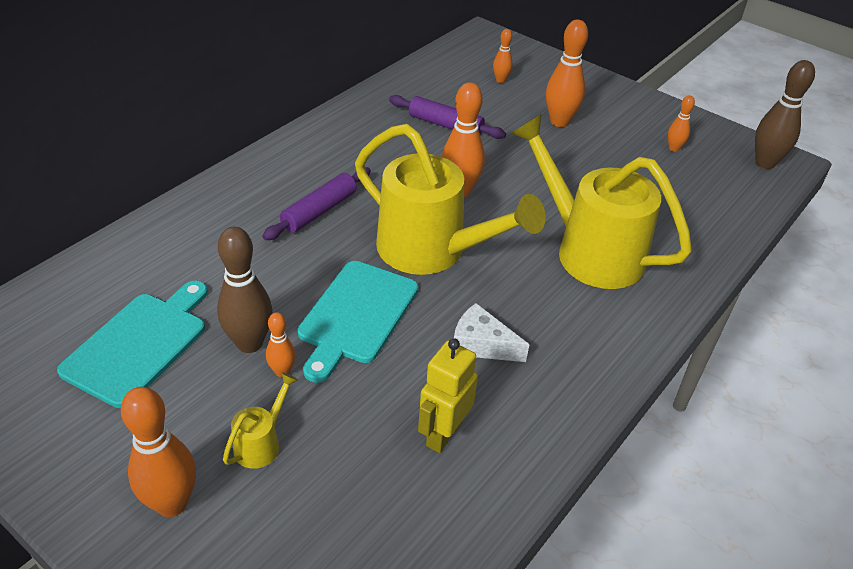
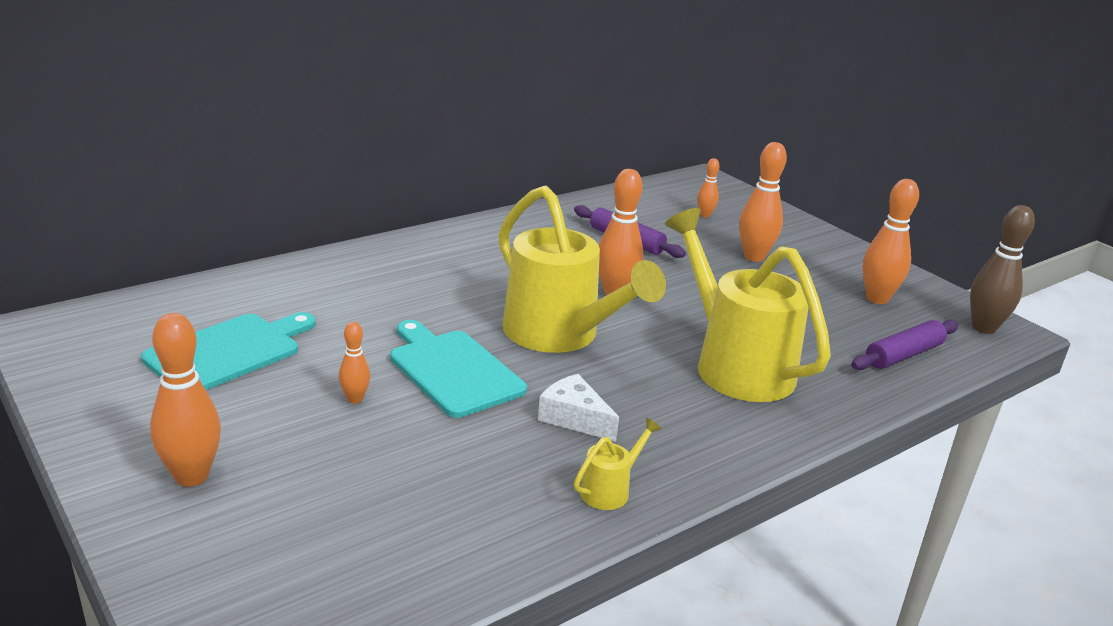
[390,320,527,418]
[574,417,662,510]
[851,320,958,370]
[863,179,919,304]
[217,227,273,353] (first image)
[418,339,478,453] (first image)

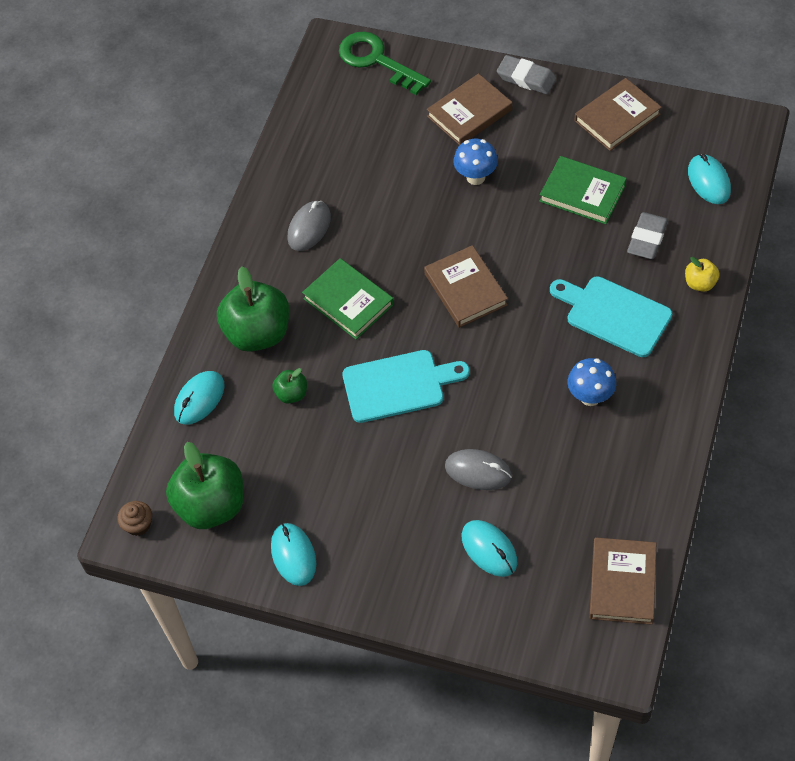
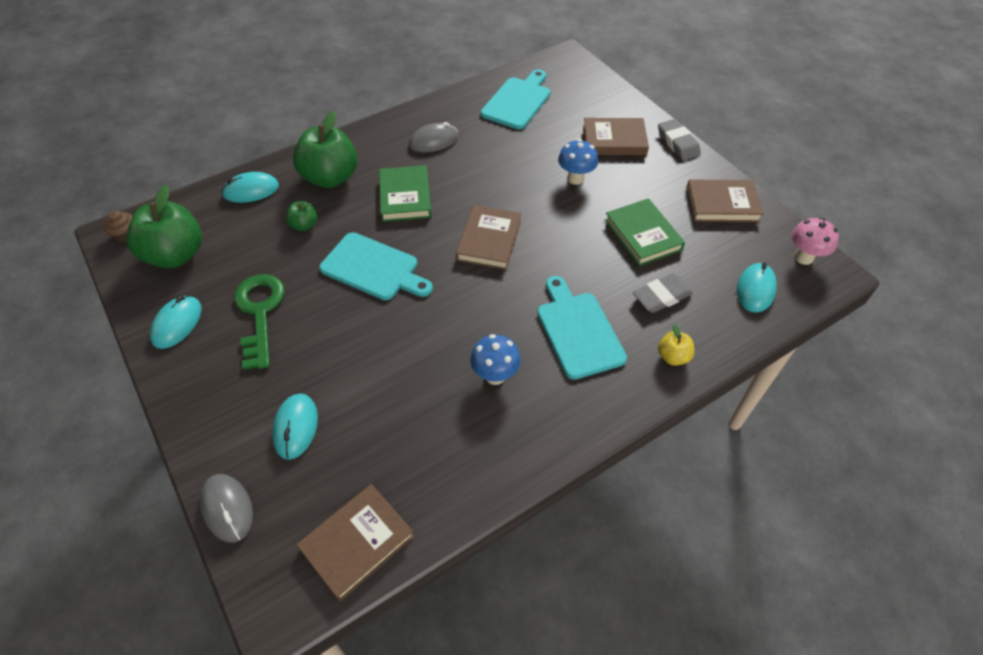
[200,474,253,543]
[234,274,285,370]
[481,70,551,129]
[791,218,839,265]

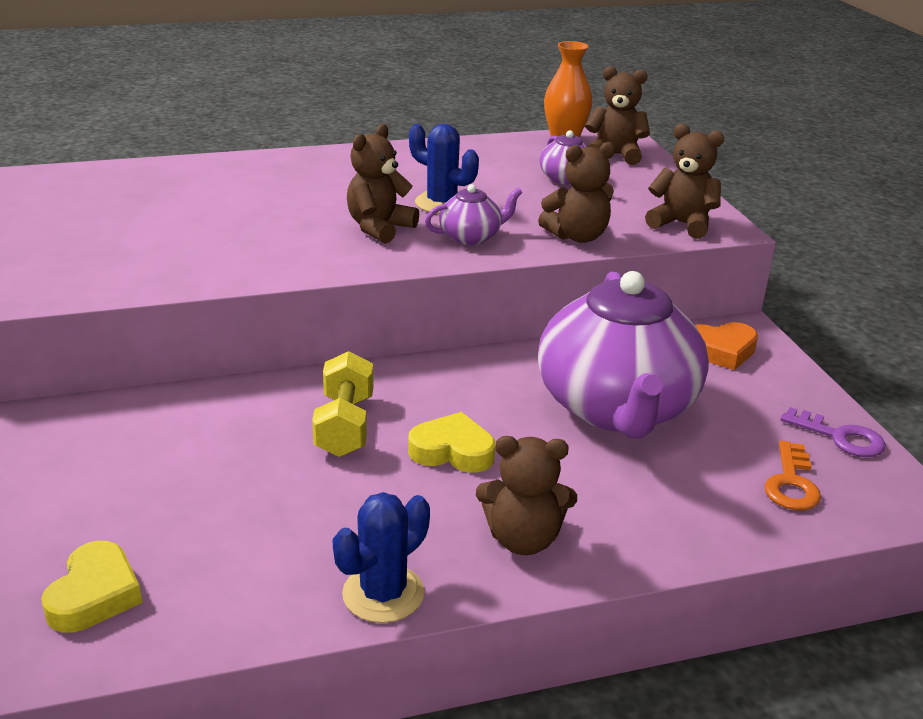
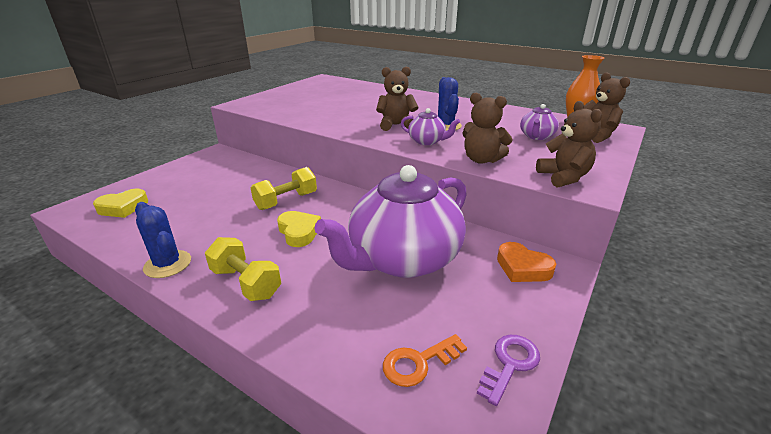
[135,202,191,278]
[205,237,281,301]
[477,335,540,406]

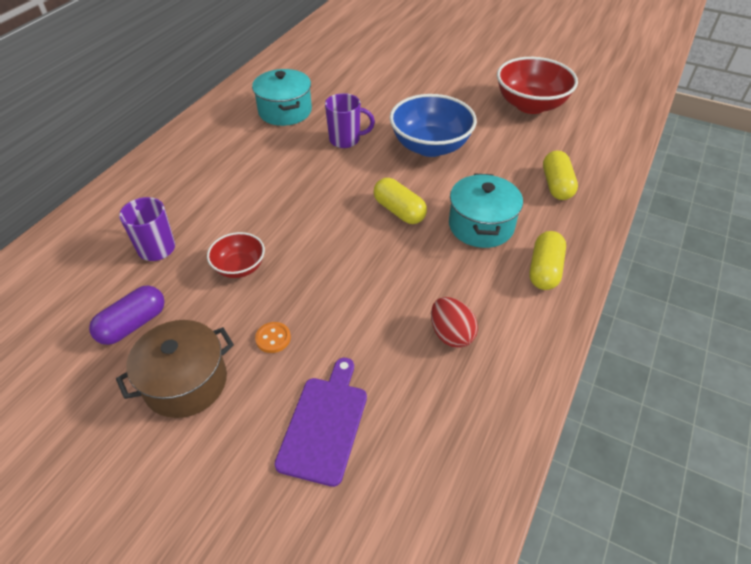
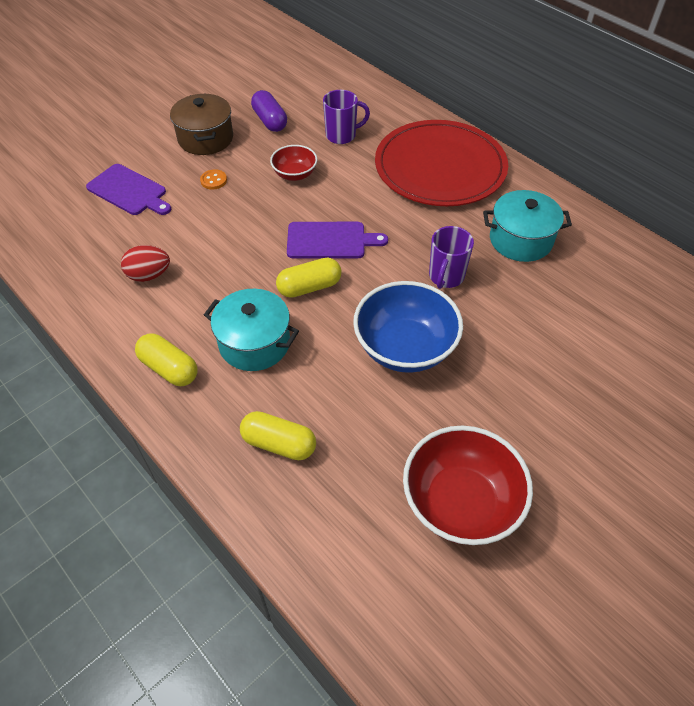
[287,222,388,259]
[375,120,508,206]

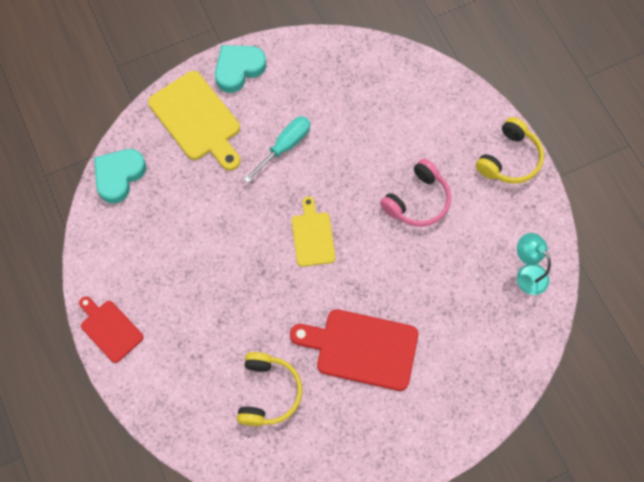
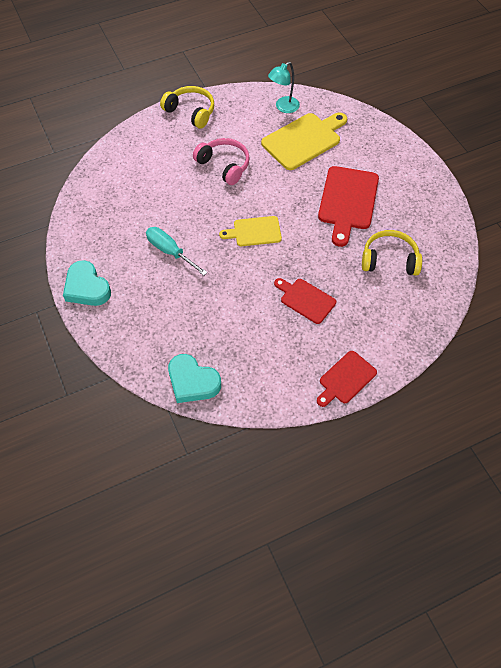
[261,112,347,170]
[274,278,336,324]

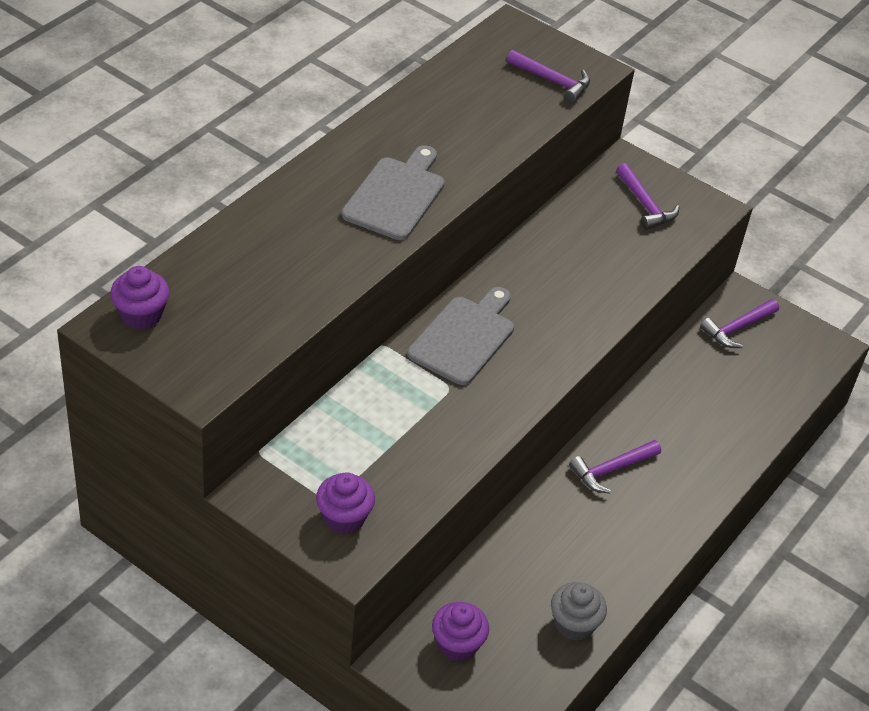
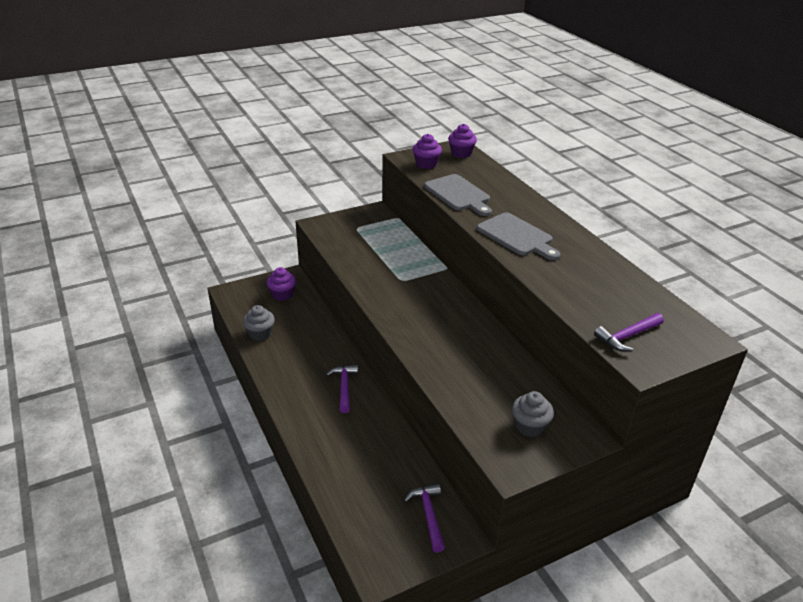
[413,134,442,169]
[424,174,492,216]
[512,391,554,437]

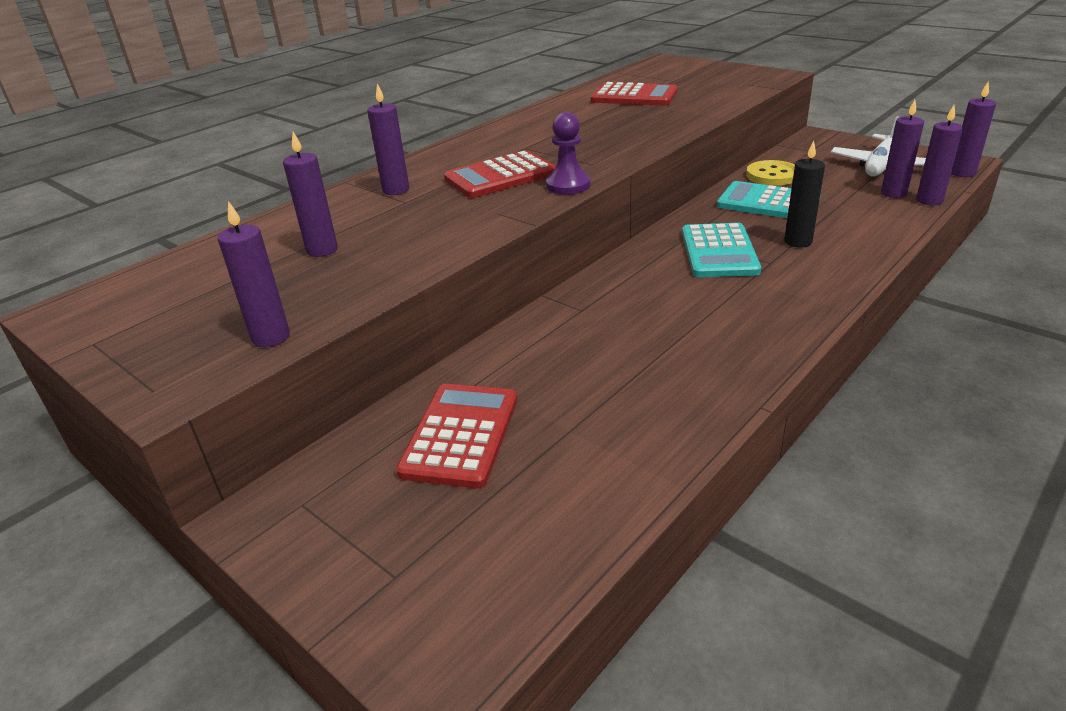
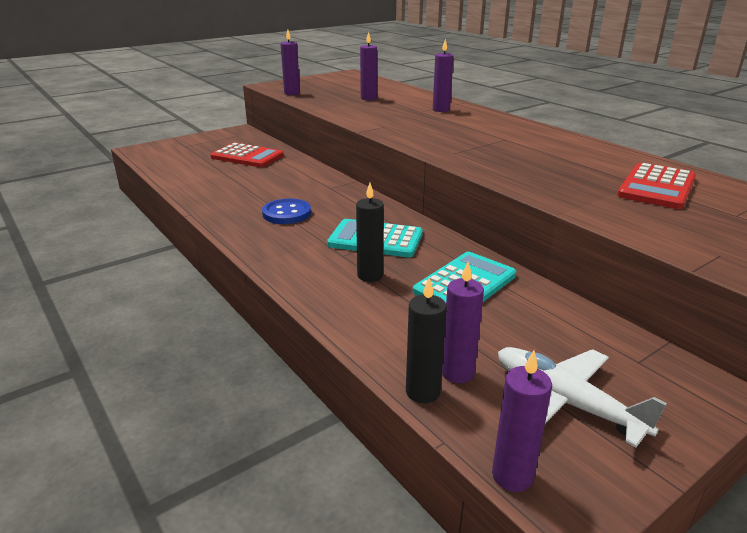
[262,198,311,224]
[406,277,447,403]
[444,151,556,198] (first image)
[546,112,591,195] (first image)
[746,160,795,186] (first image)

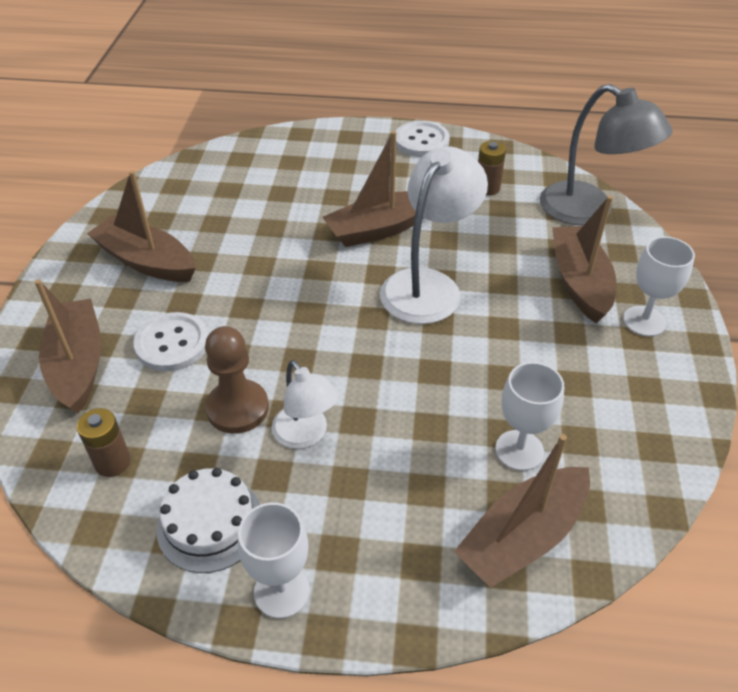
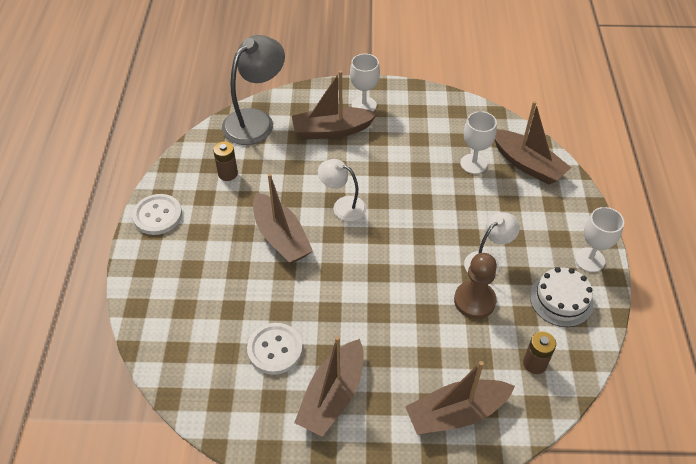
[247,323,303,375]
[318,159,366,221]

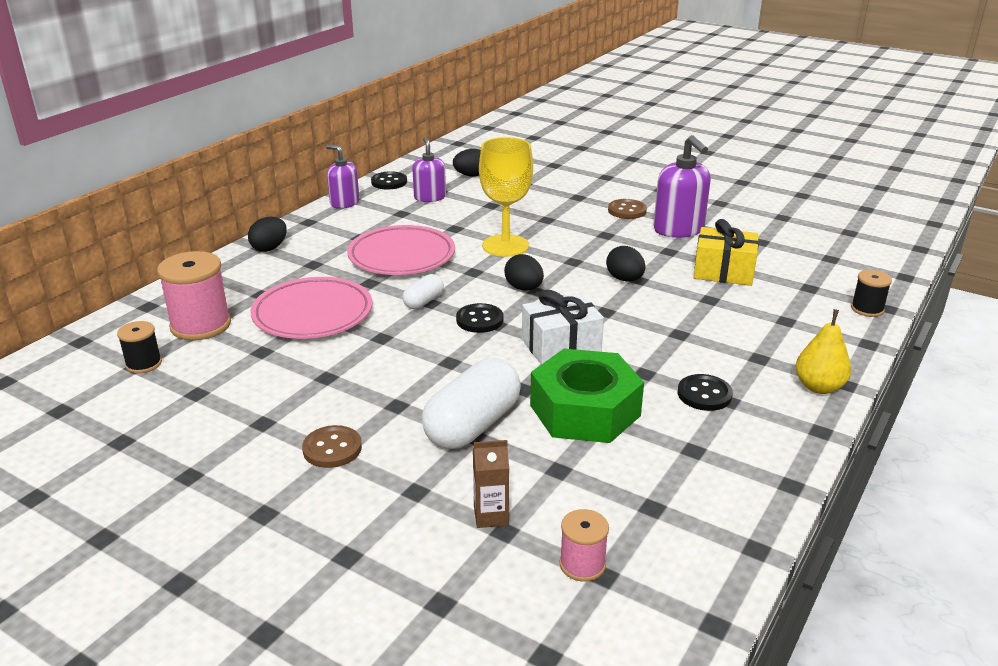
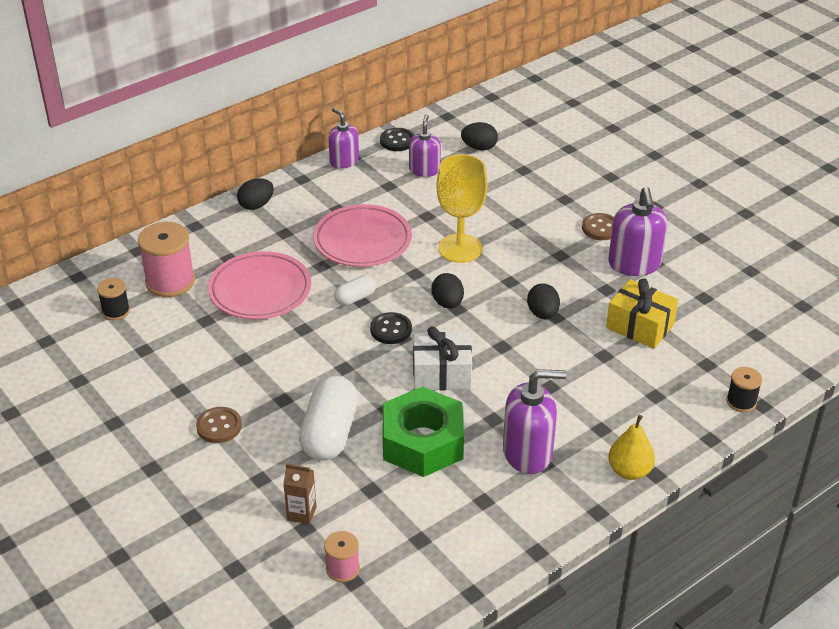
[299,376,358,461]
[503,369,566,474]

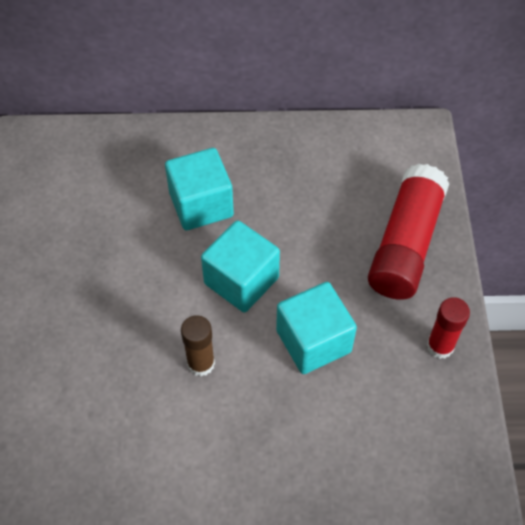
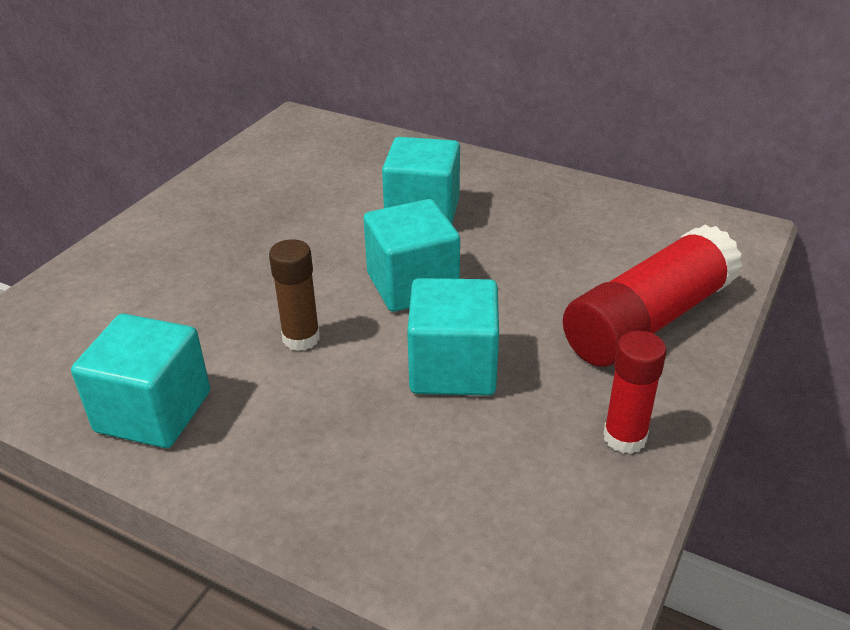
[71,314,210,448]

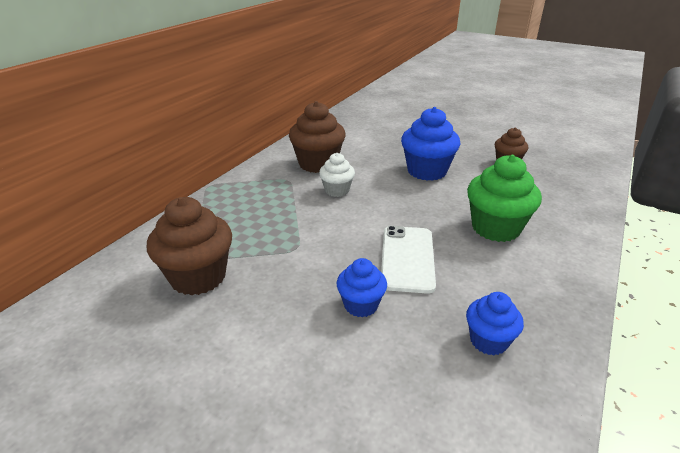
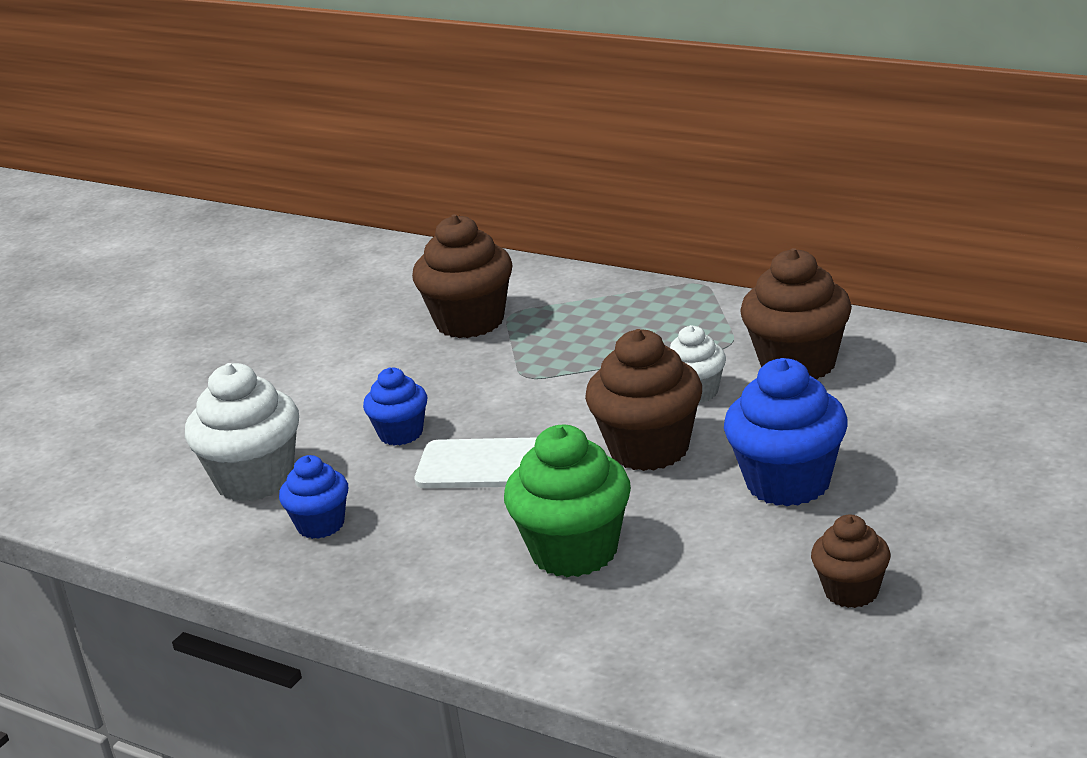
[185,363,299,502]
[585,329,702,471]

